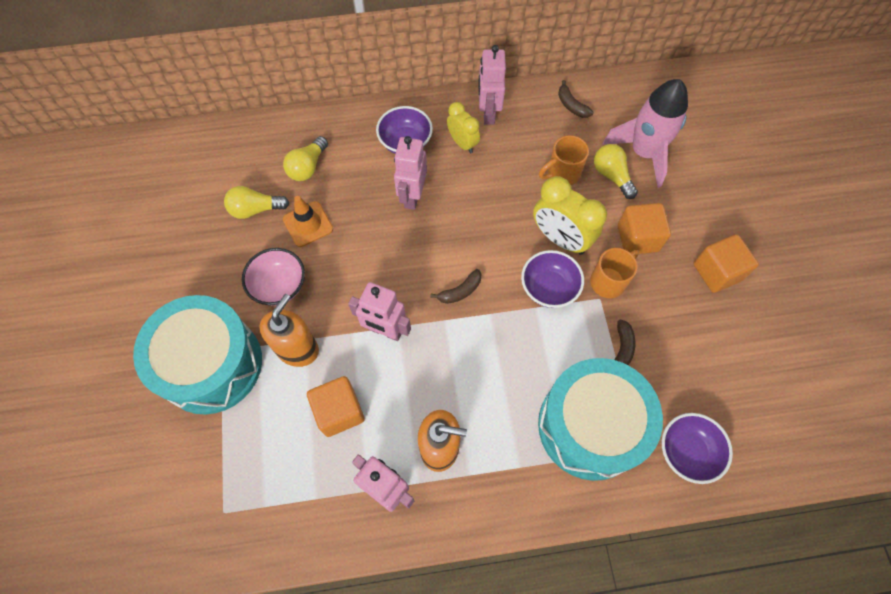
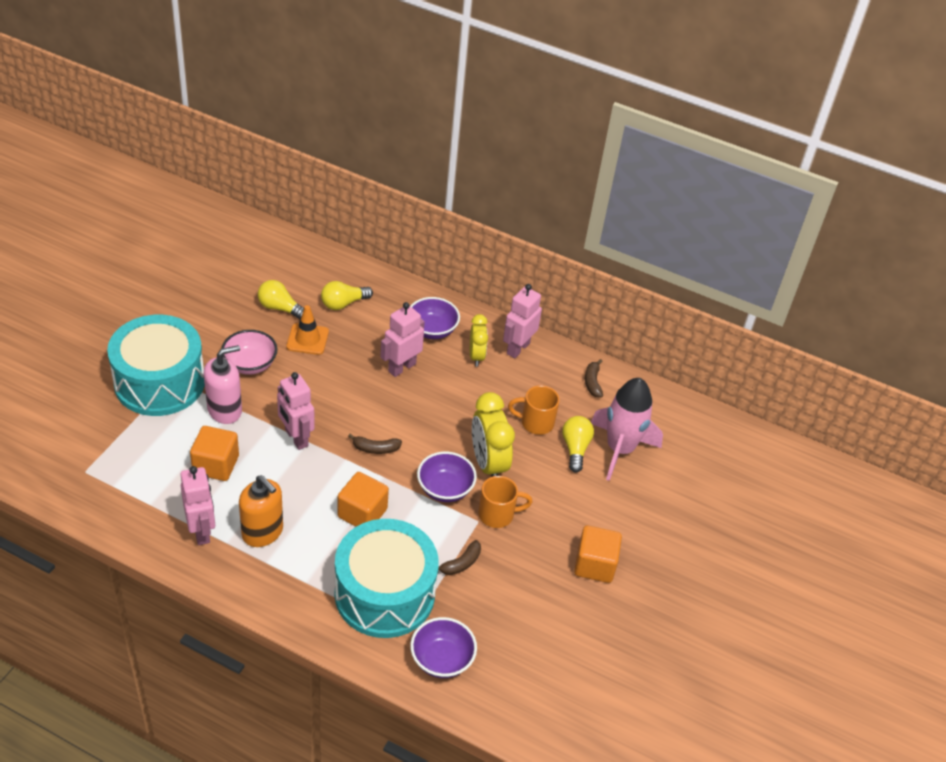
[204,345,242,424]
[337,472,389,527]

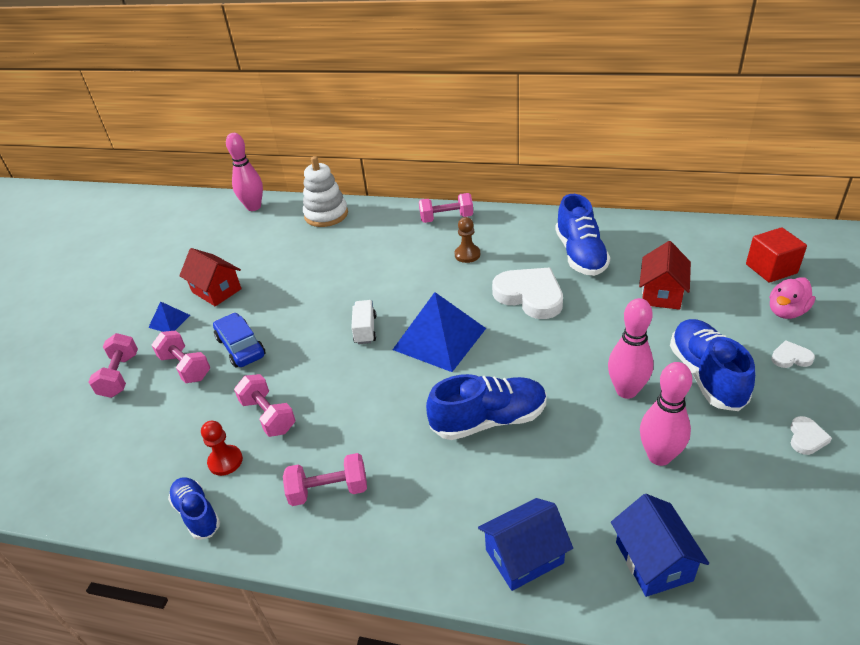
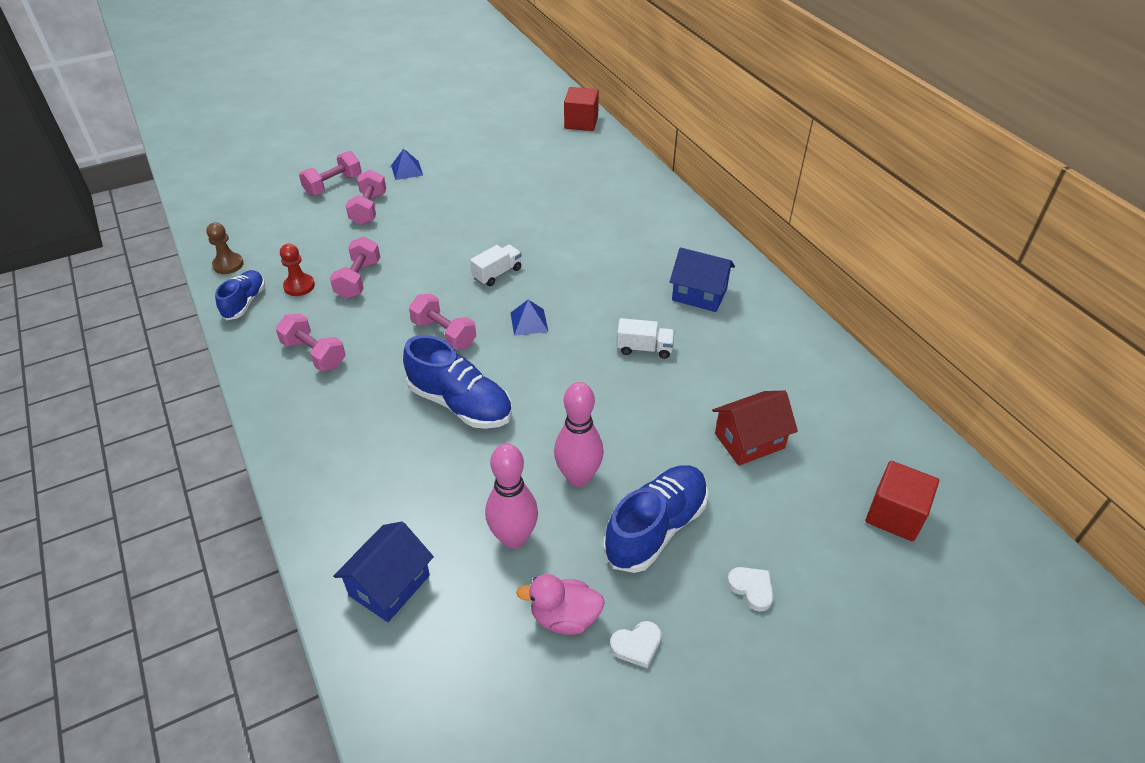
[206,222,244,274]
[409,294,476,350]
[510,300,548,336]
[516,574,605,635]
[564,87,599,131]
[617,318,675,359]
[670,247,735,312]
[179,248,242,306] (first image)
[213,313,265,368] (first image)
[303,156,348,227] (first image)
[555,194,610,276] (first image)

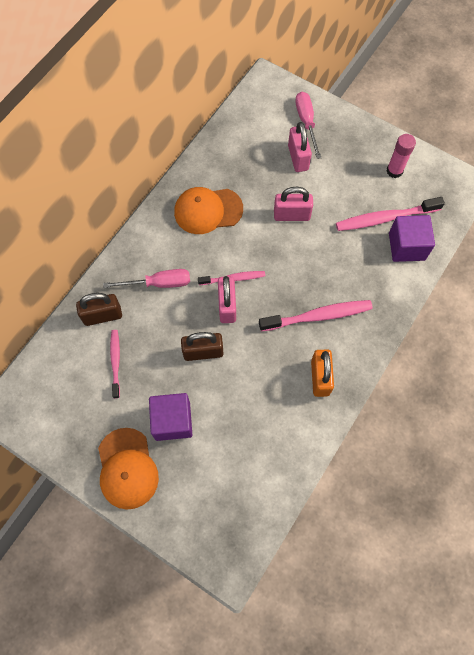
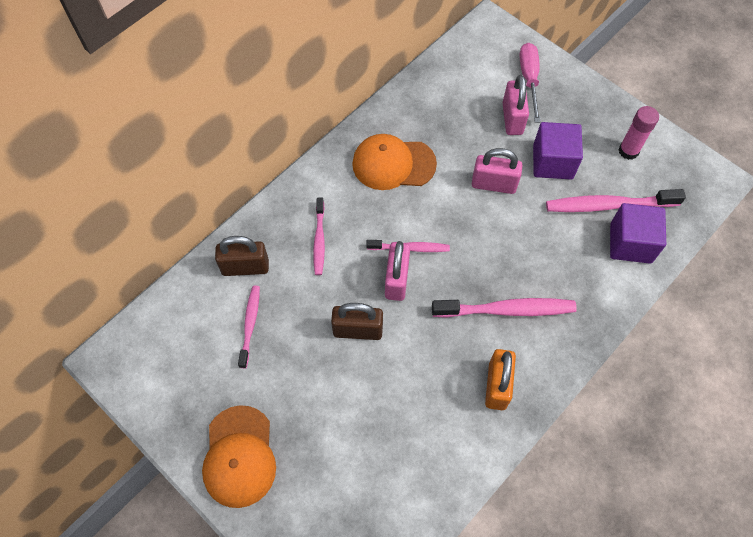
[313,197,325,275]
[533,122,583,180]

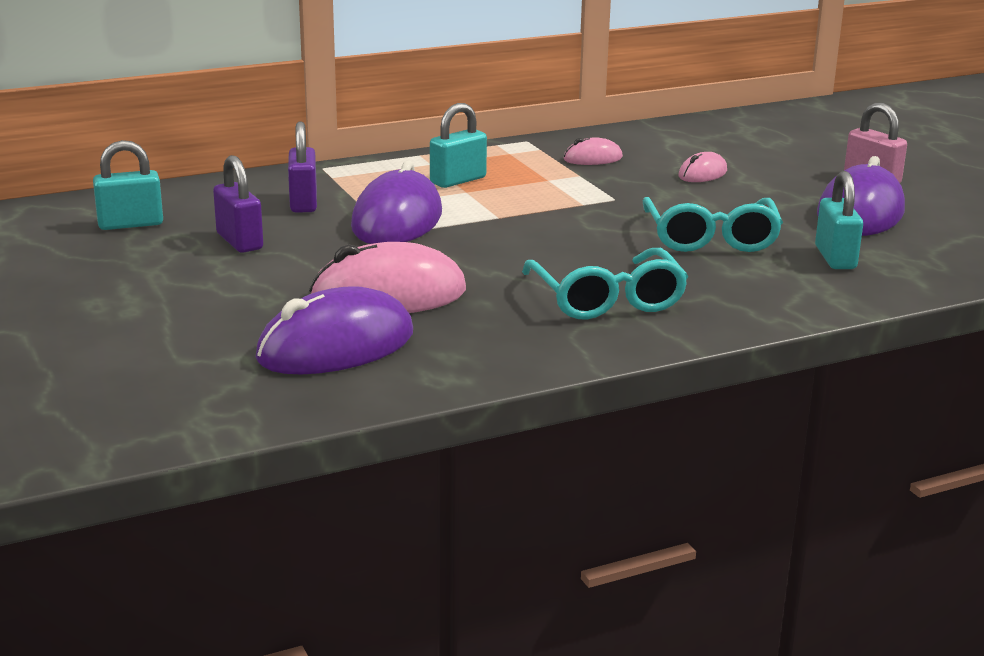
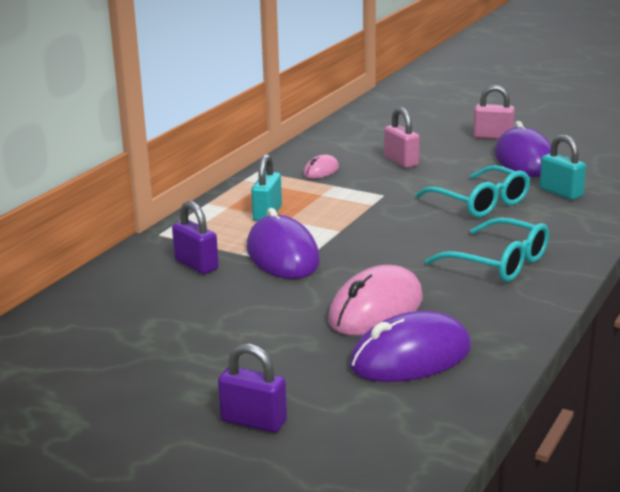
[218,344,287,433]
[350,311,471,382]
[384,107,420,168]
[93,140,163,230] (first image)

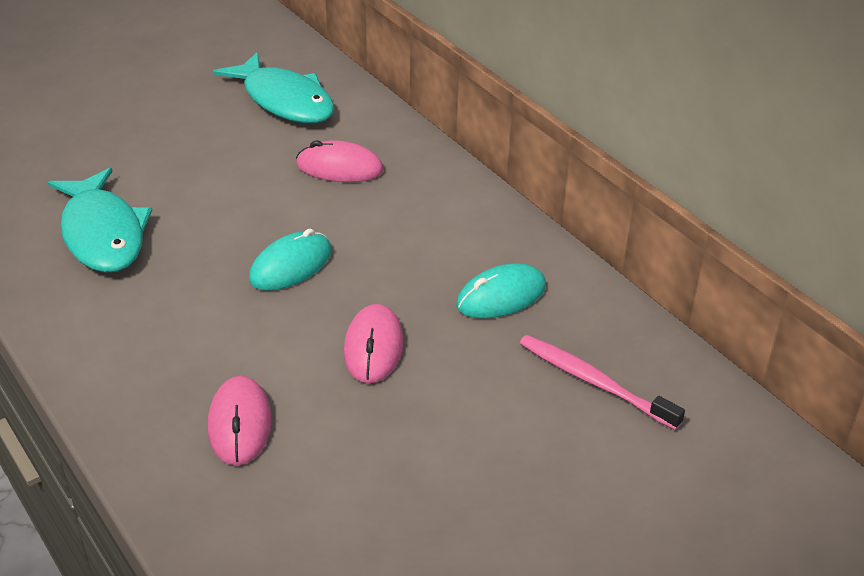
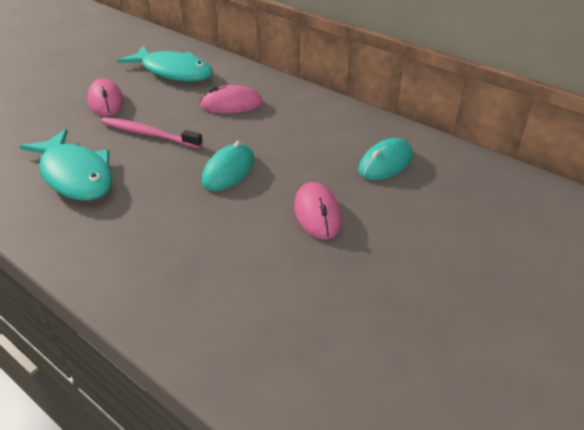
[87,79,124,116]
[101,117,203,148]

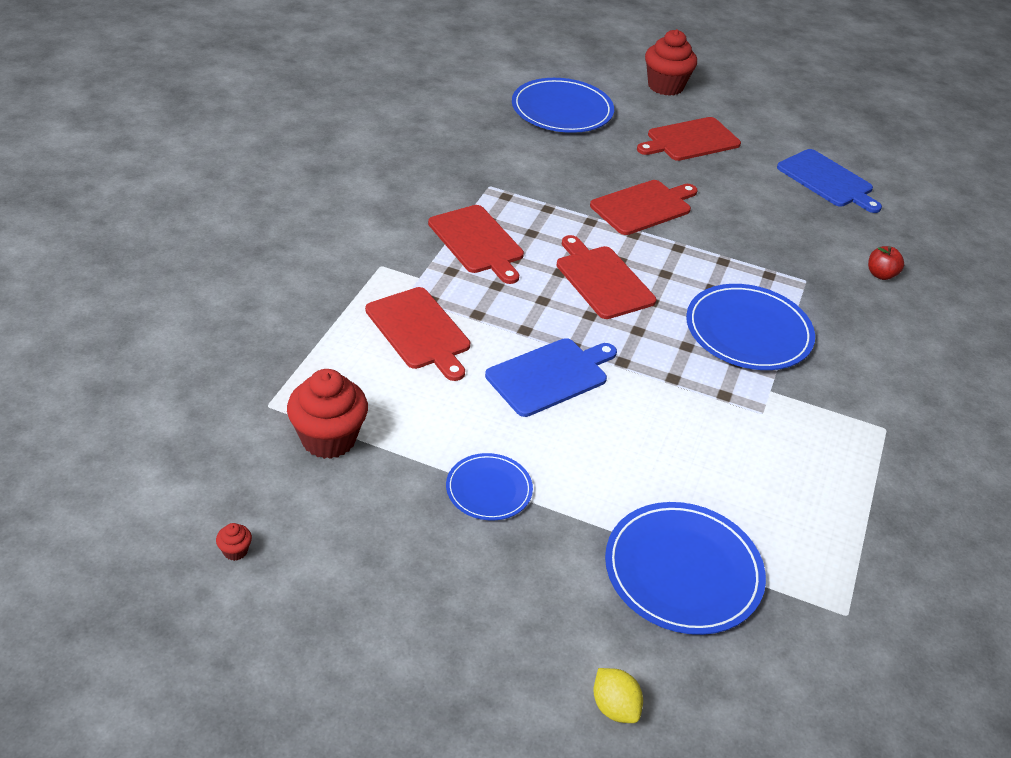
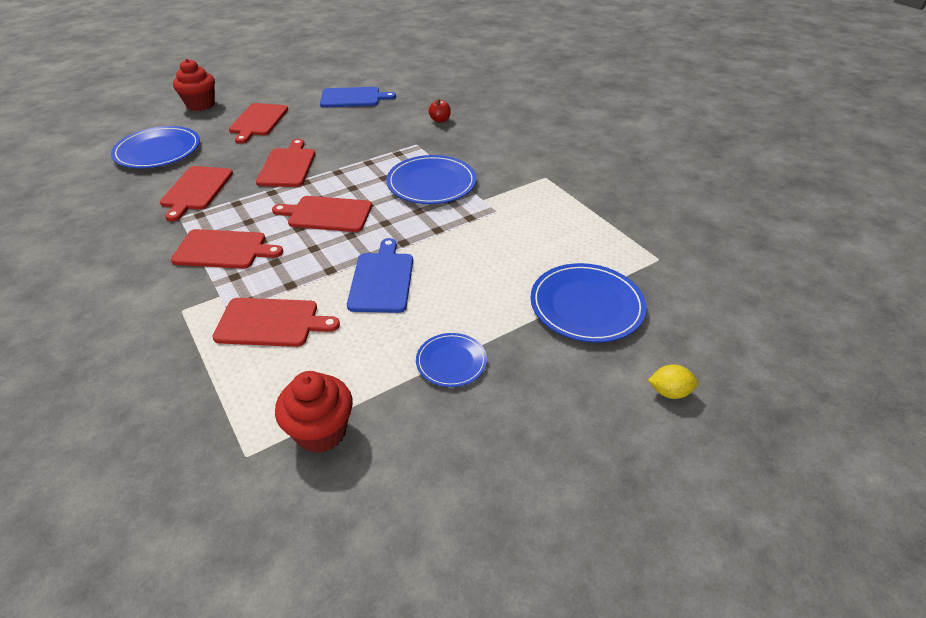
[160,166,233,221]
[216,523,252,561] (first image)

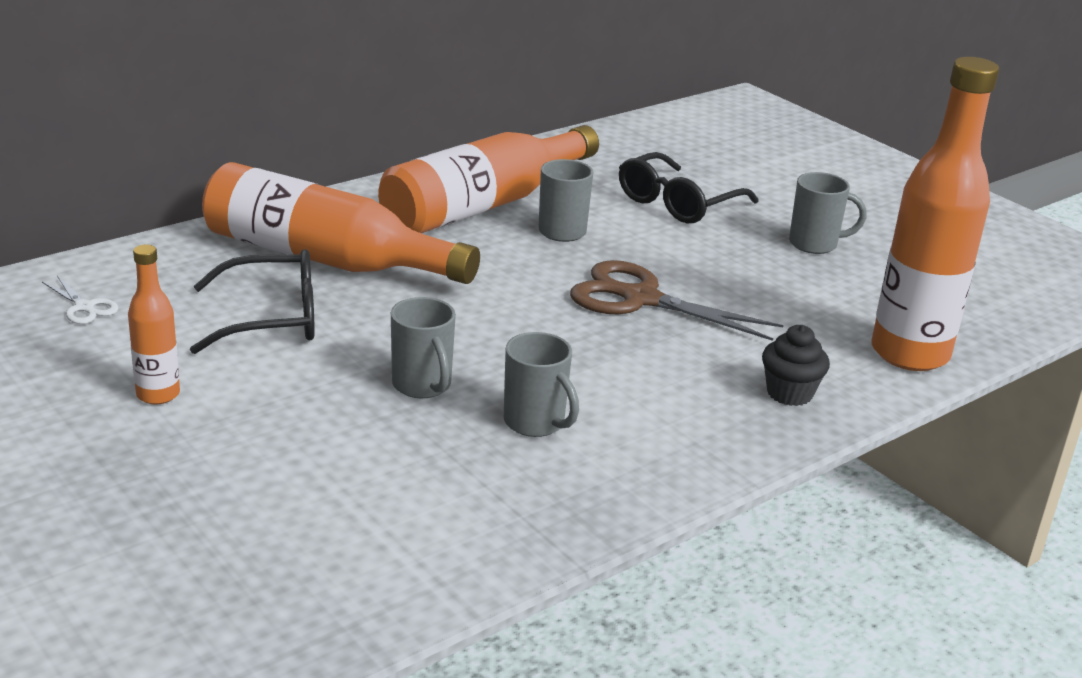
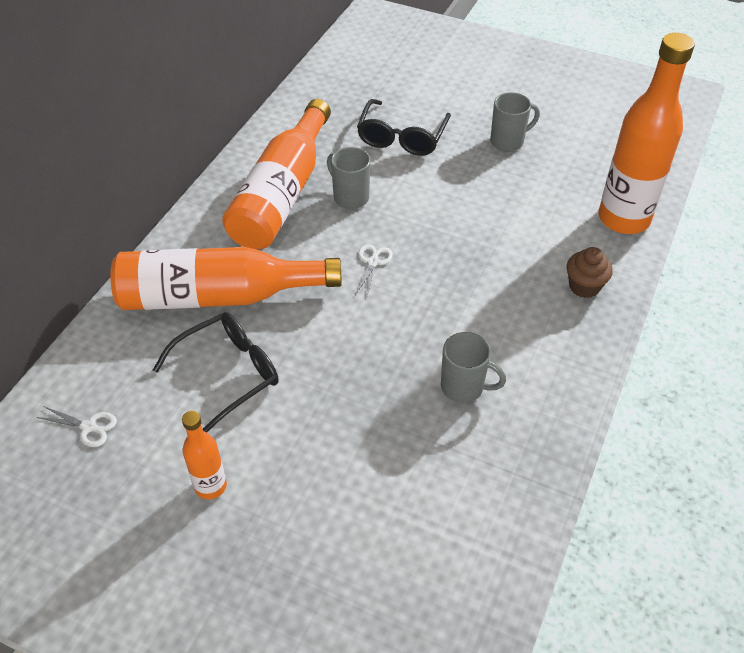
[355,244,393,296]
[566,247,613,298]
[391,297,456,398] (first image)
[570,260,783,341] (first image)

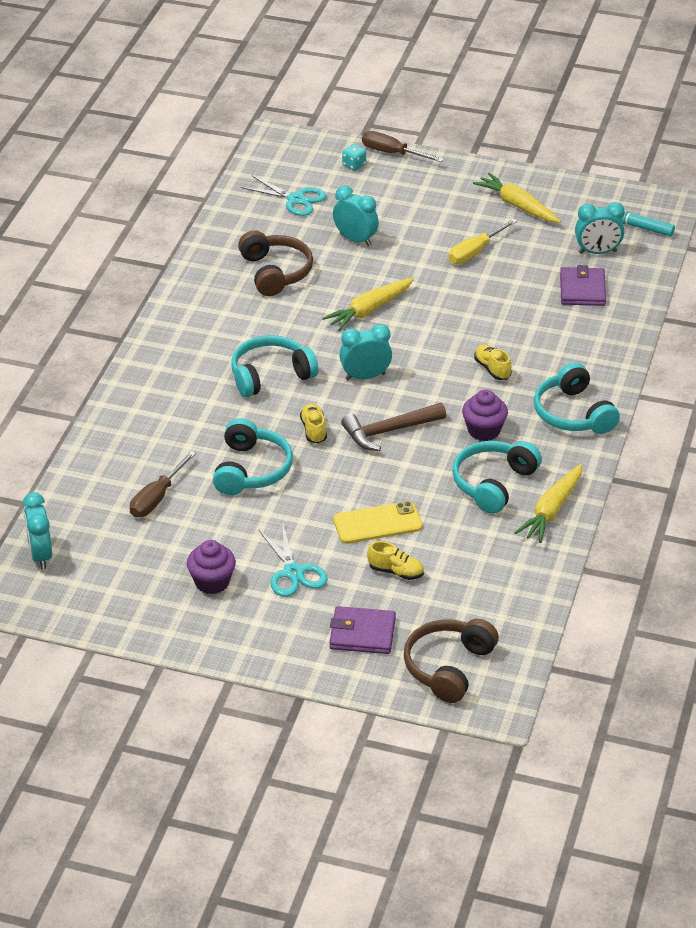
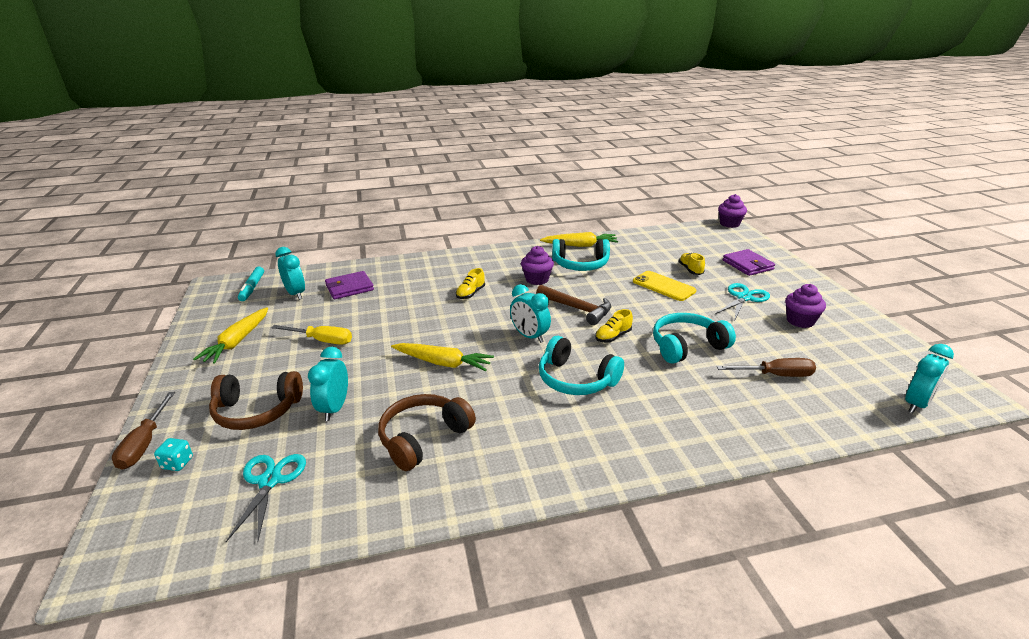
[209,371,303,430]
[718,194,747,228]
[534,362,620,434] (first image)

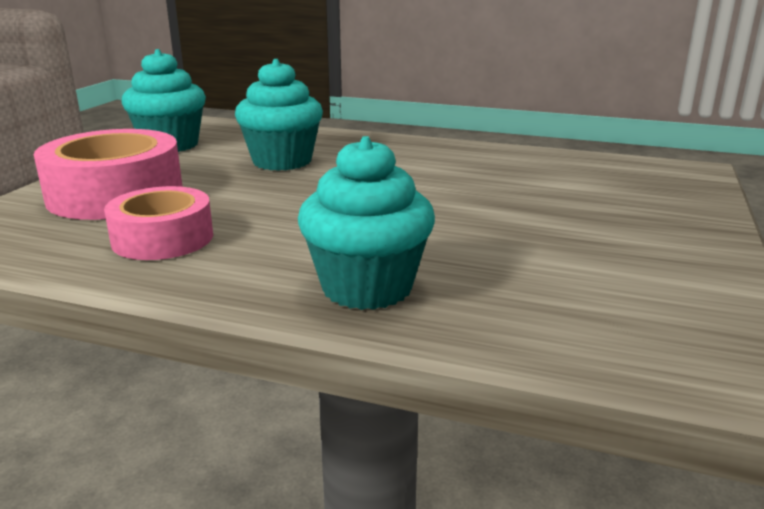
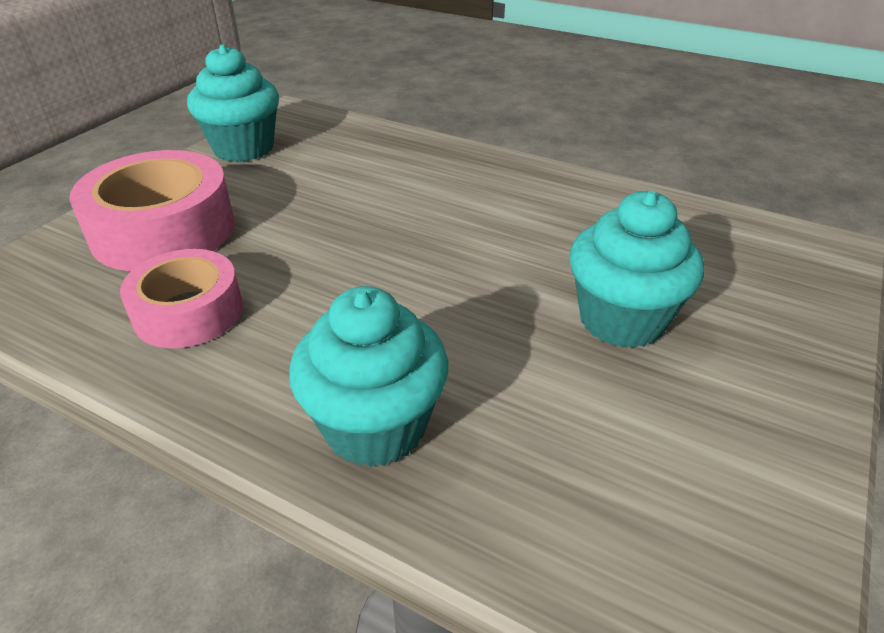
[569,191,704,348]

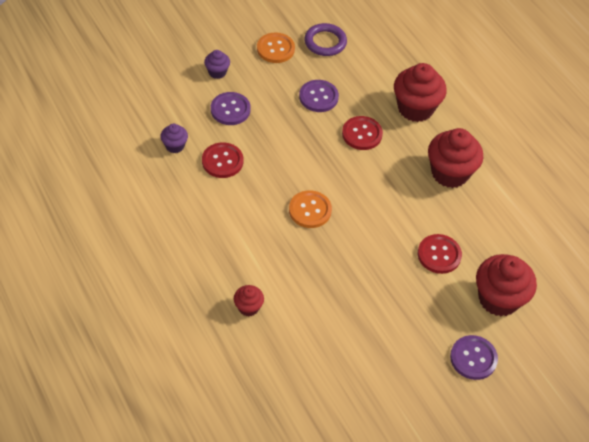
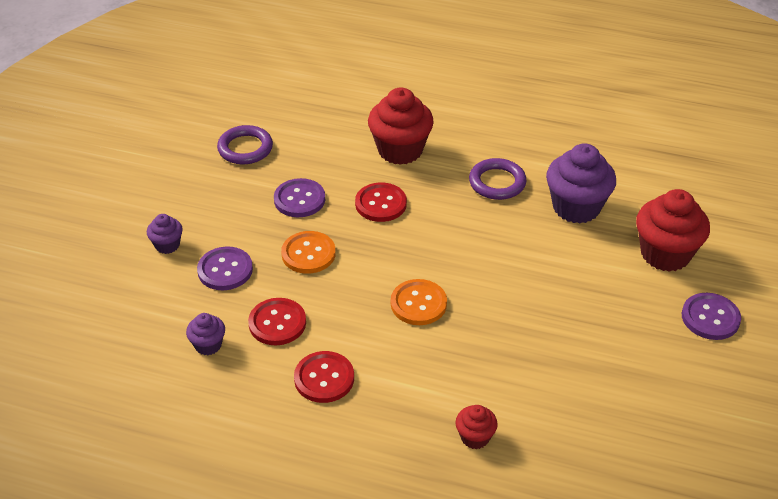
[281,231,336,274]
[294,351,354,403]
[469,158,526,200]
[546,143,616,224]

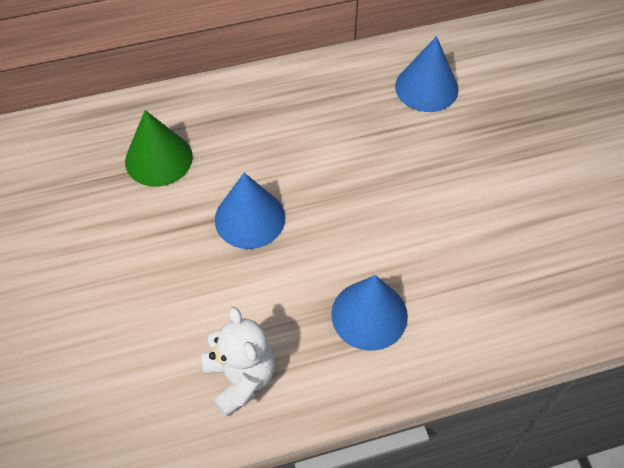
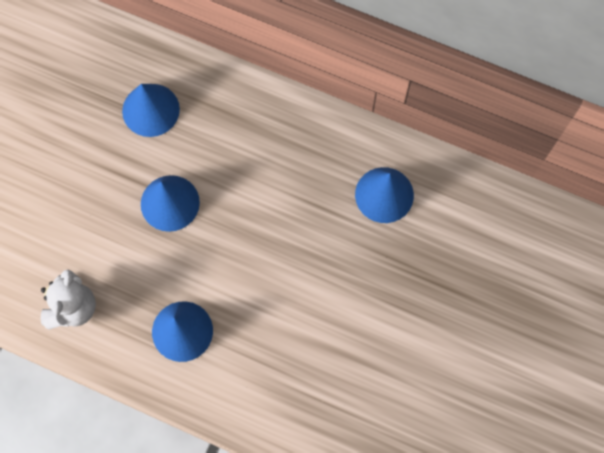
[122,84,180,137]

